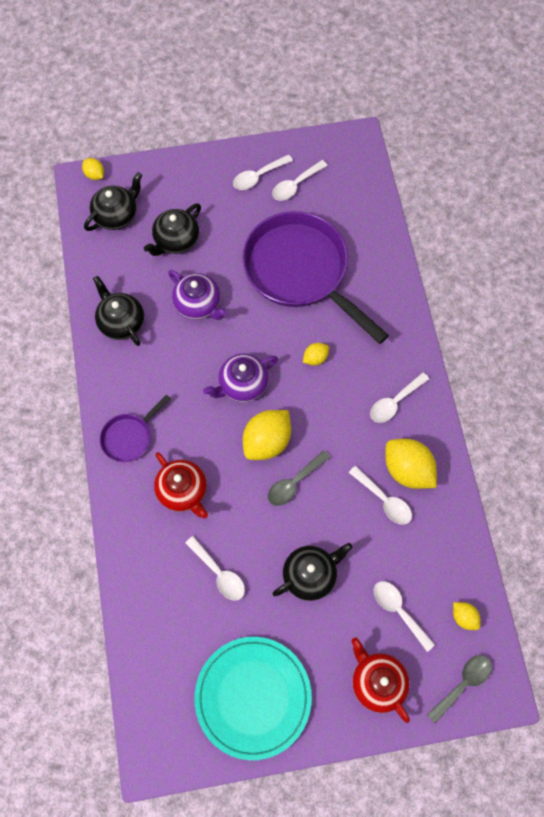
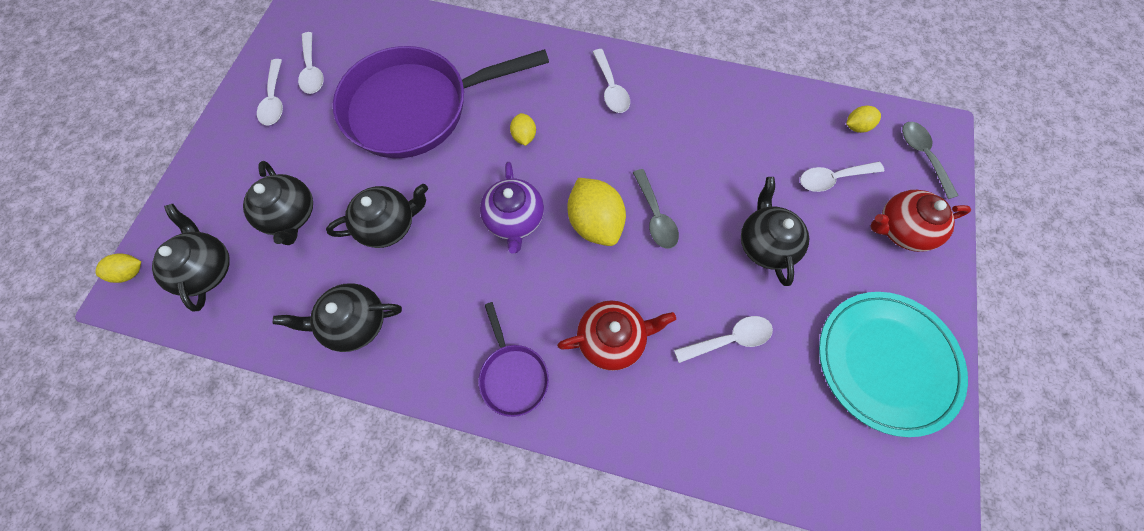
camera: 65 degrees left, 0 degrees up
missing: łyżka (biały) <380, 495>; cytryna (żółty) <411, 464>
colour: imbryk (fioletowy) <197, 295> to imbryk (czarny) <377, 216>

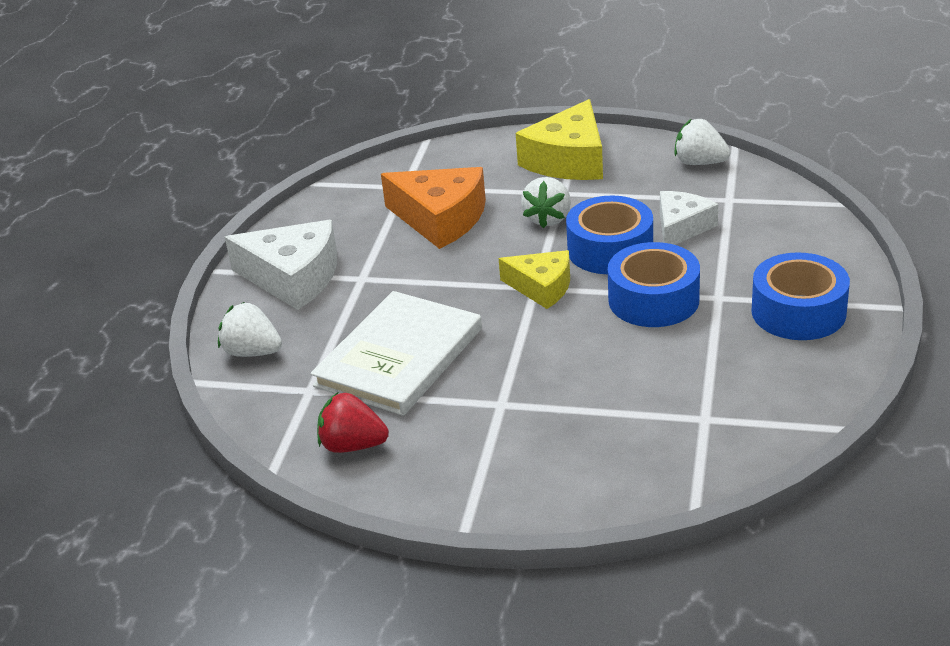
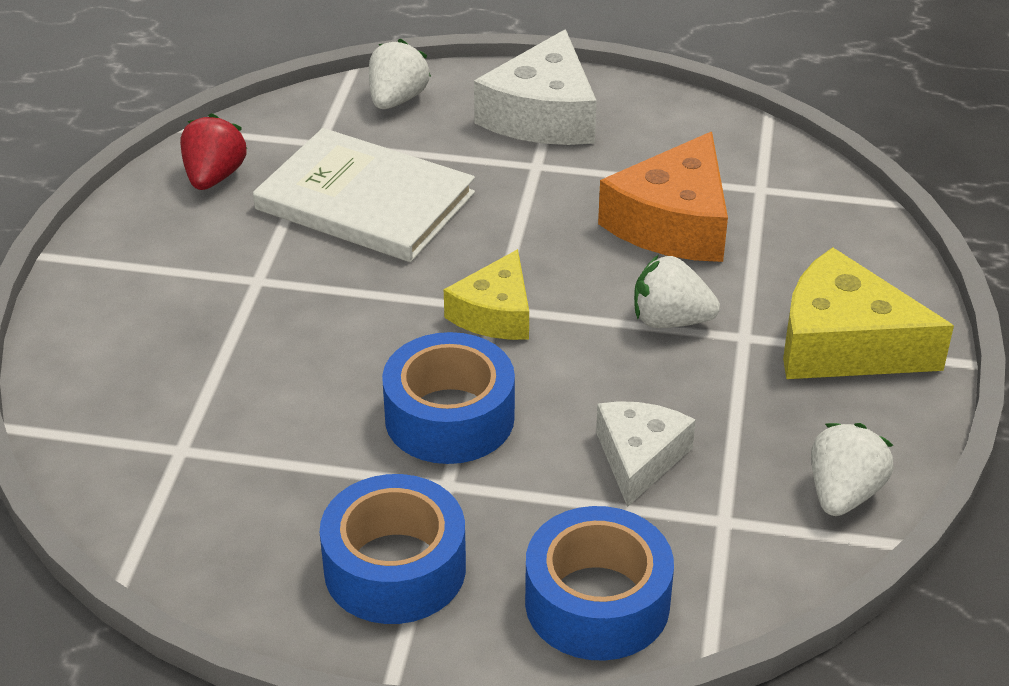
camera: 85 degrees right, 5 degrees up
relocated: taśma klejąca (niebieski) <609, 235> to <599, 583>
spun: ser (biały) <689, 218> = <646, 454> 105 degrees counterclockwise

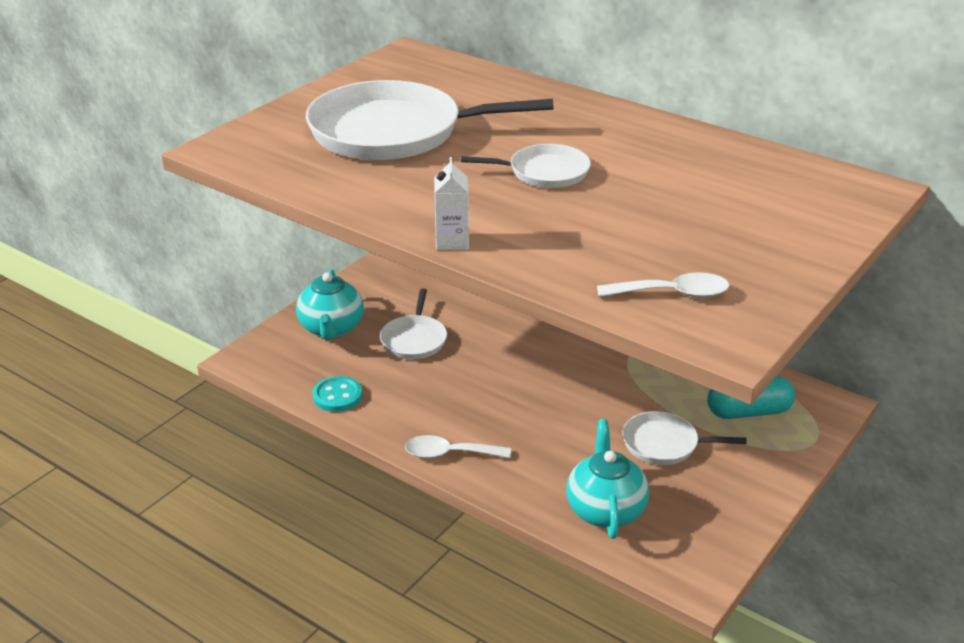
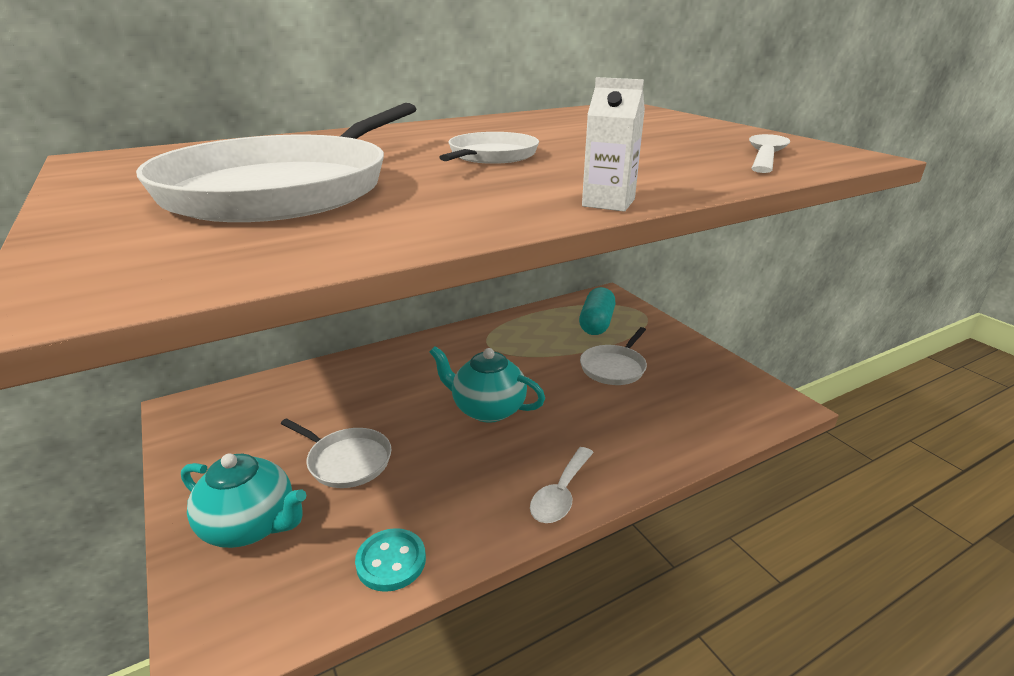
camera: 65 degrees left, 5 degrees down
relocated: imbryk (turkusowy) <607, 479> to <487, 384>

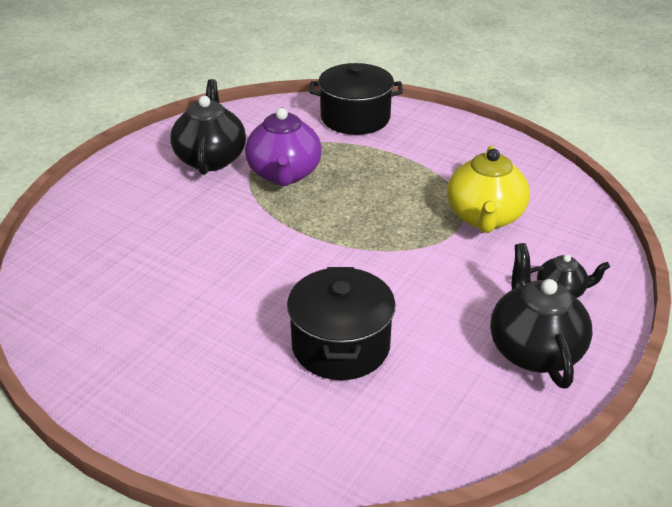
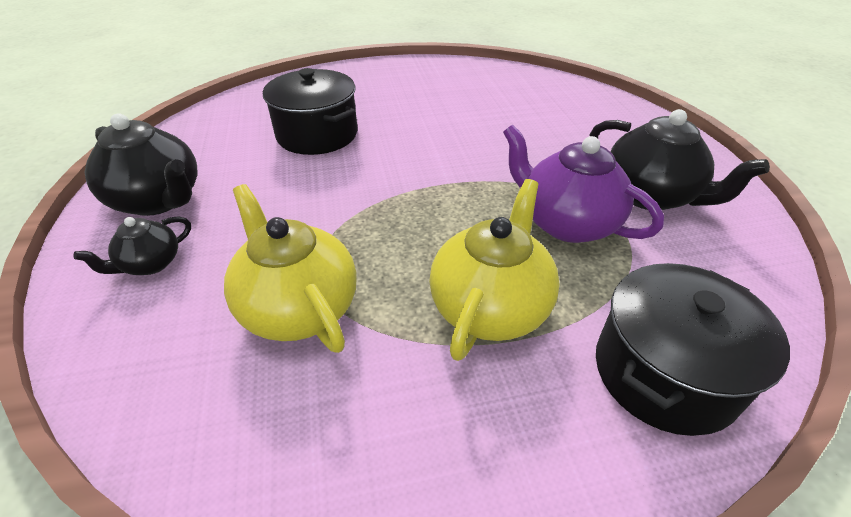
camera: 135 degrees right, 5 degrees up
appeared: imbryk (żółty) <494, 270>

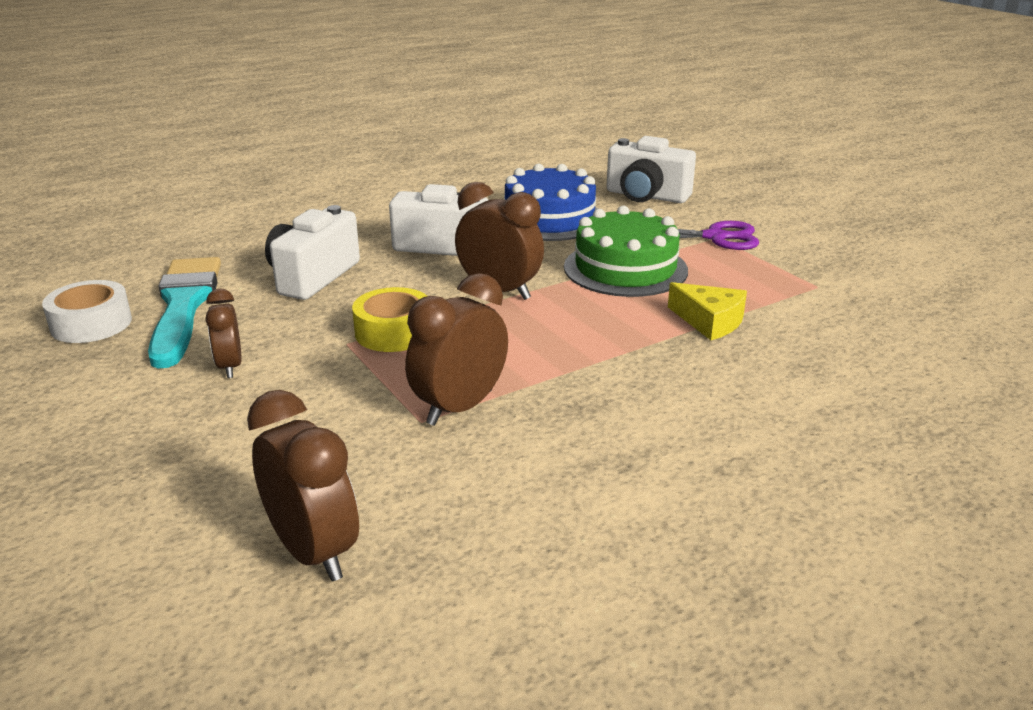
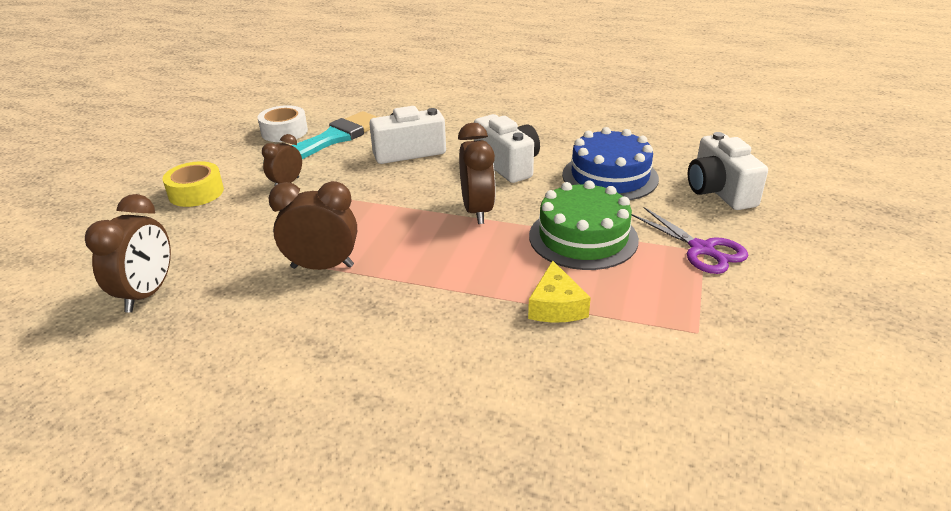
camera: 50 degrees right, 5 degrees up
relocated: taśma klejąca (żółty) <389, 319> to <193, 184>

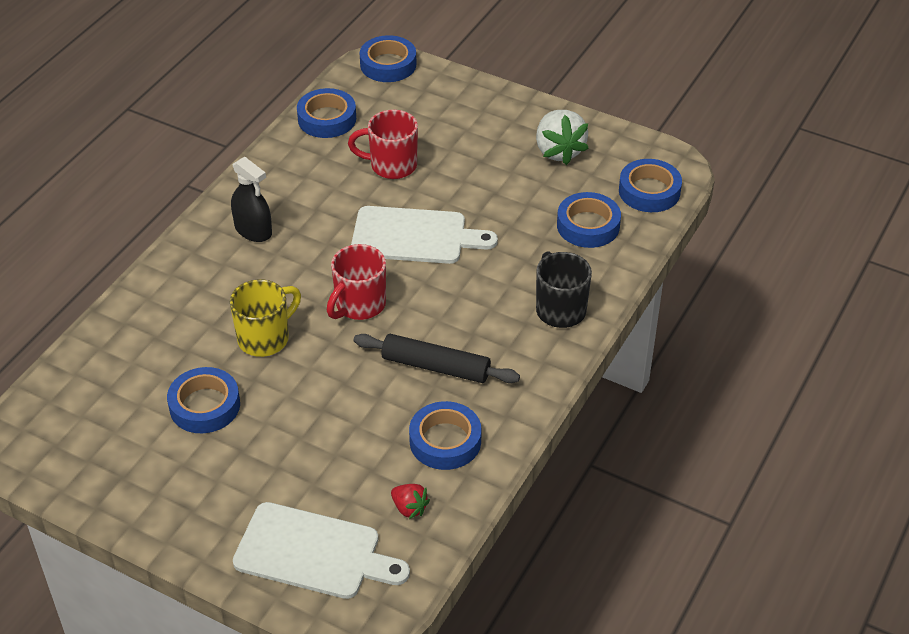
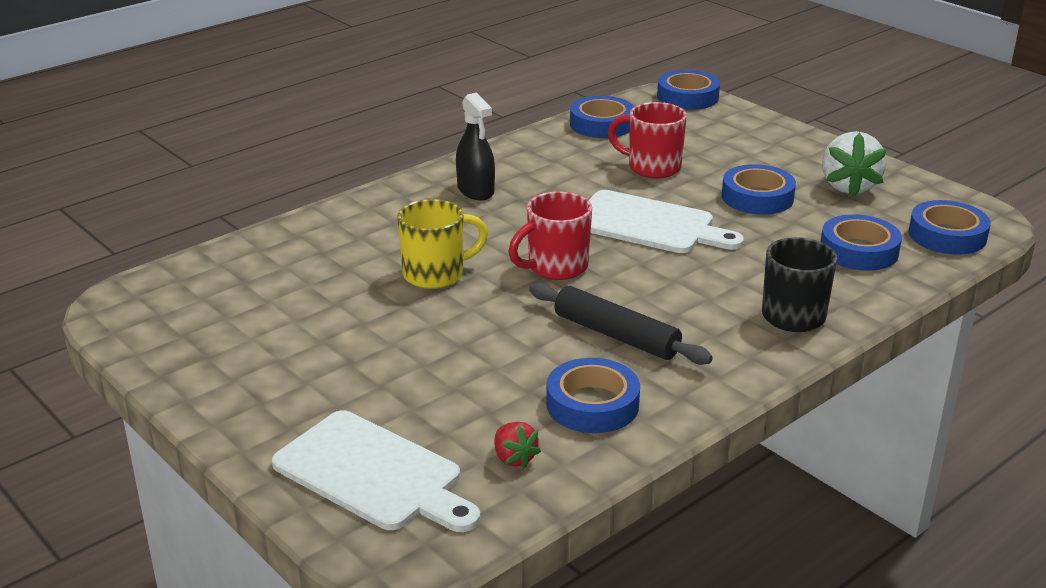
camera: 20 degrees right, 15 degrees down
relocated: taśma klejąca (niebieski) <203, 400> to <759, 189>

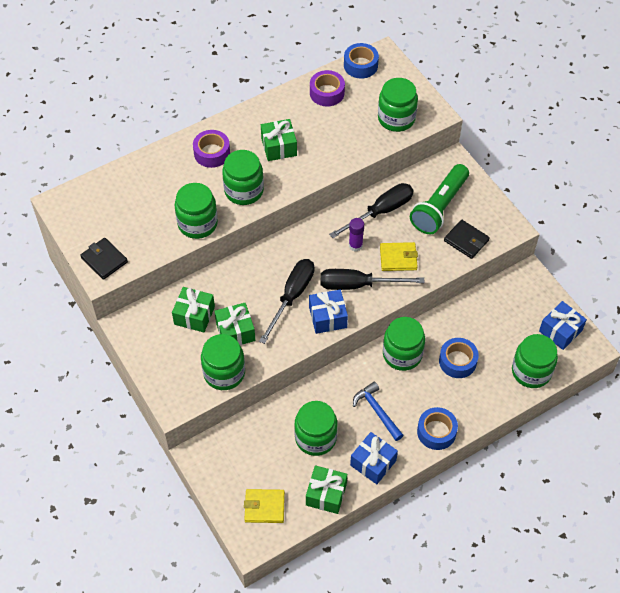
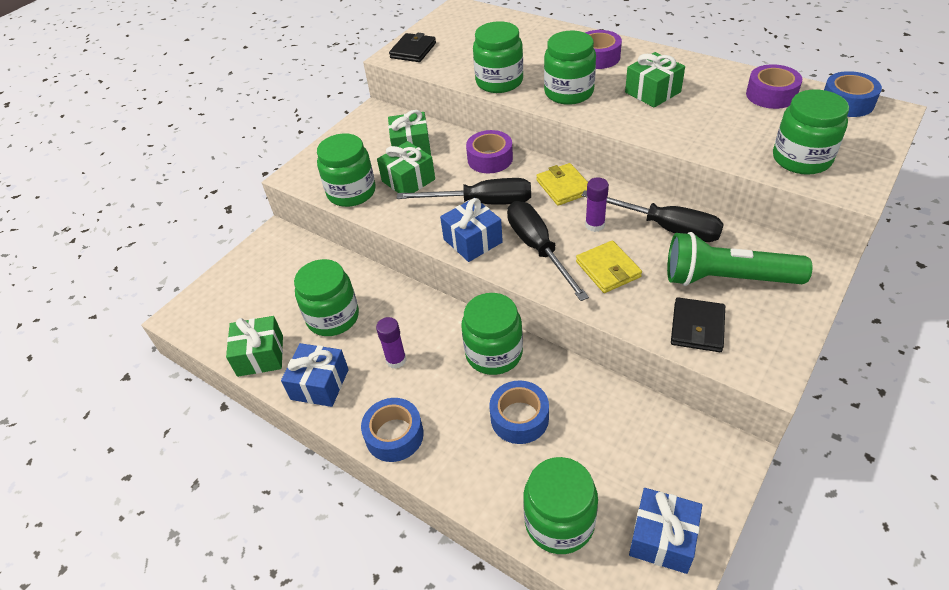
camera: 70 degrees right, 10 degrees down
appeared: taśma klejąca (fioletowy) <489, 151>
relocated: portfel (żółty) <264, 506> to <562, 184>
exchanged: młotek (niebieski) <378, 411> to klej w sztyfcie (fioletowy) <391, 343>

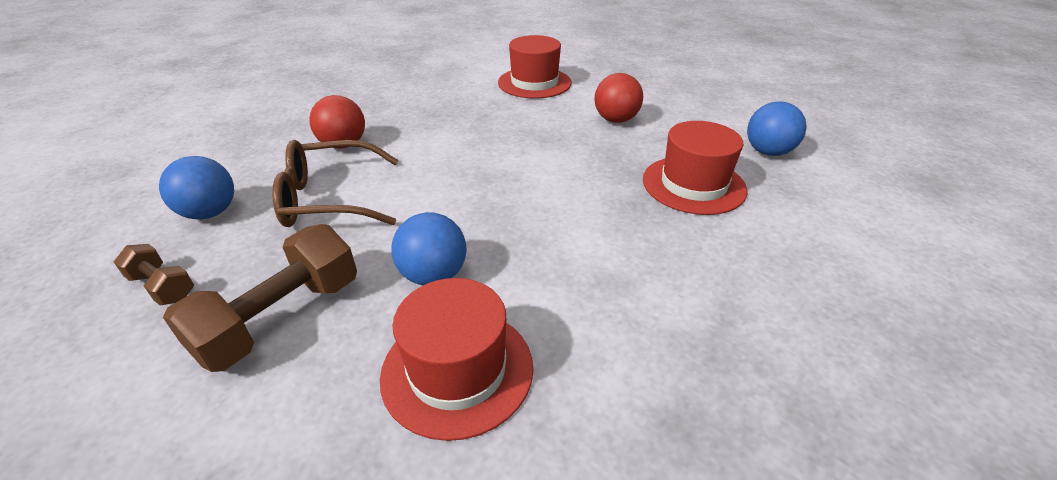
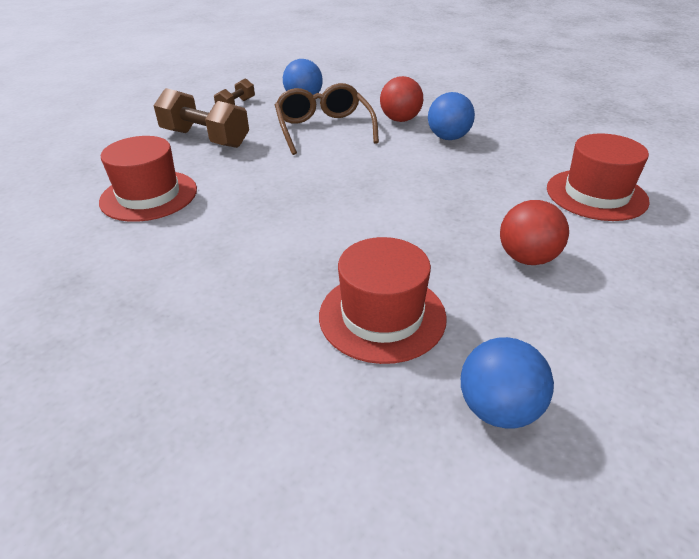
camera: 85 degrees right, 0 degrees up
relocated: piłka (niebieski) <429, 248> to <451, 116>

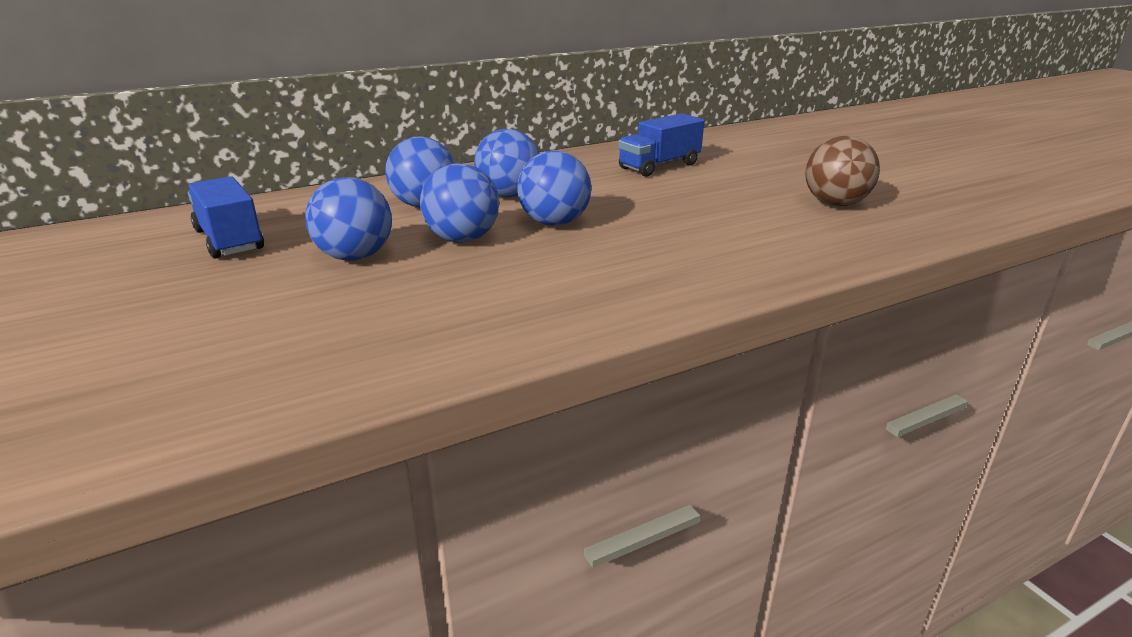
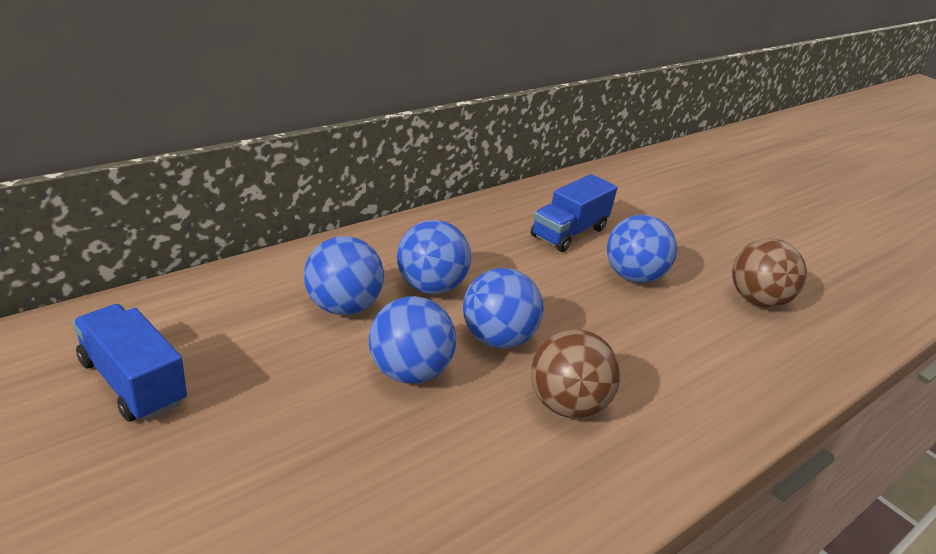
camera: 15 degrees left, 5 degrees up
appeared: piłka (brązowy) <576, 374>
relocated: piłka (niebieski) <348, 219> to <642, 248>

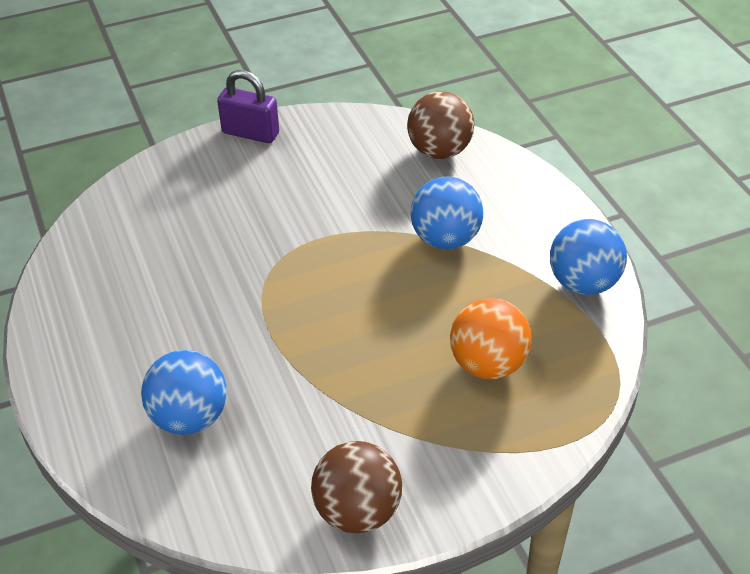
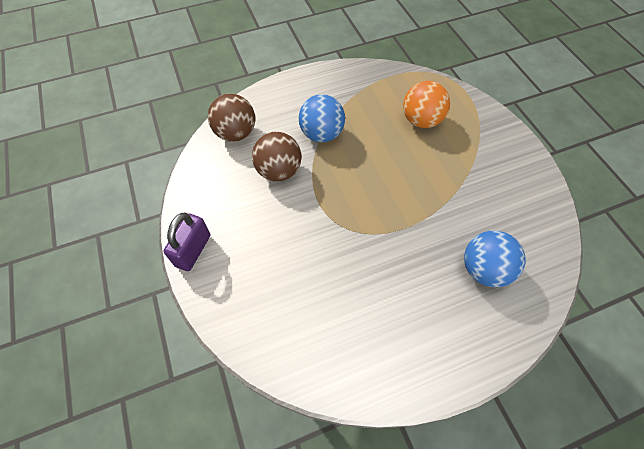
camera: 90 degrees left, 15 degrees up
missing: piłka (niebieski) <588, 257>
relocated: piłka (brązowy) <356, 487> to <277, 157>

